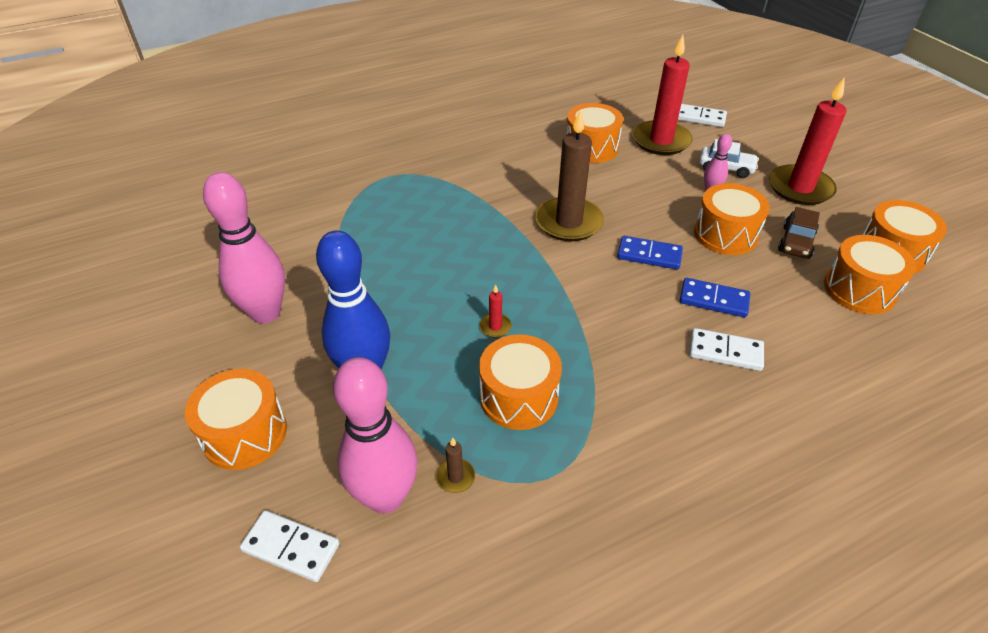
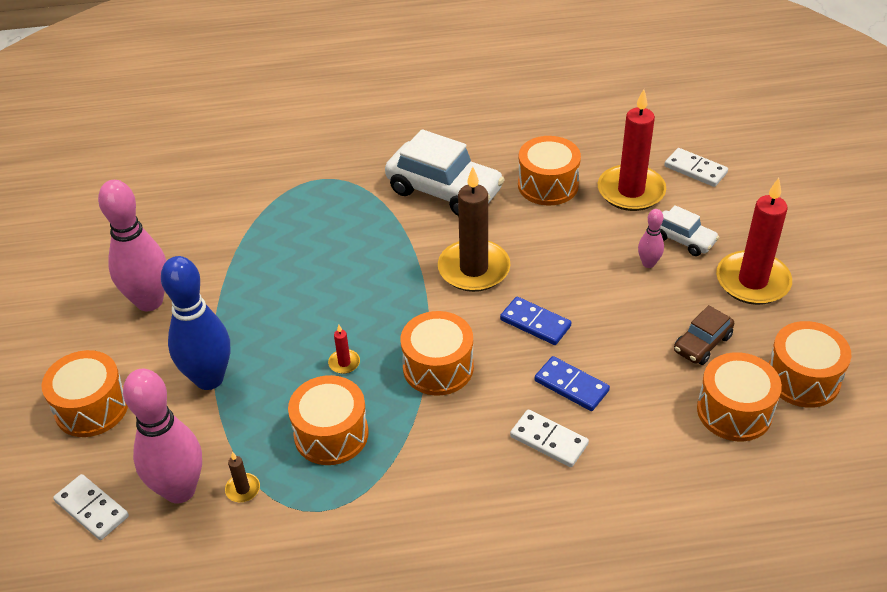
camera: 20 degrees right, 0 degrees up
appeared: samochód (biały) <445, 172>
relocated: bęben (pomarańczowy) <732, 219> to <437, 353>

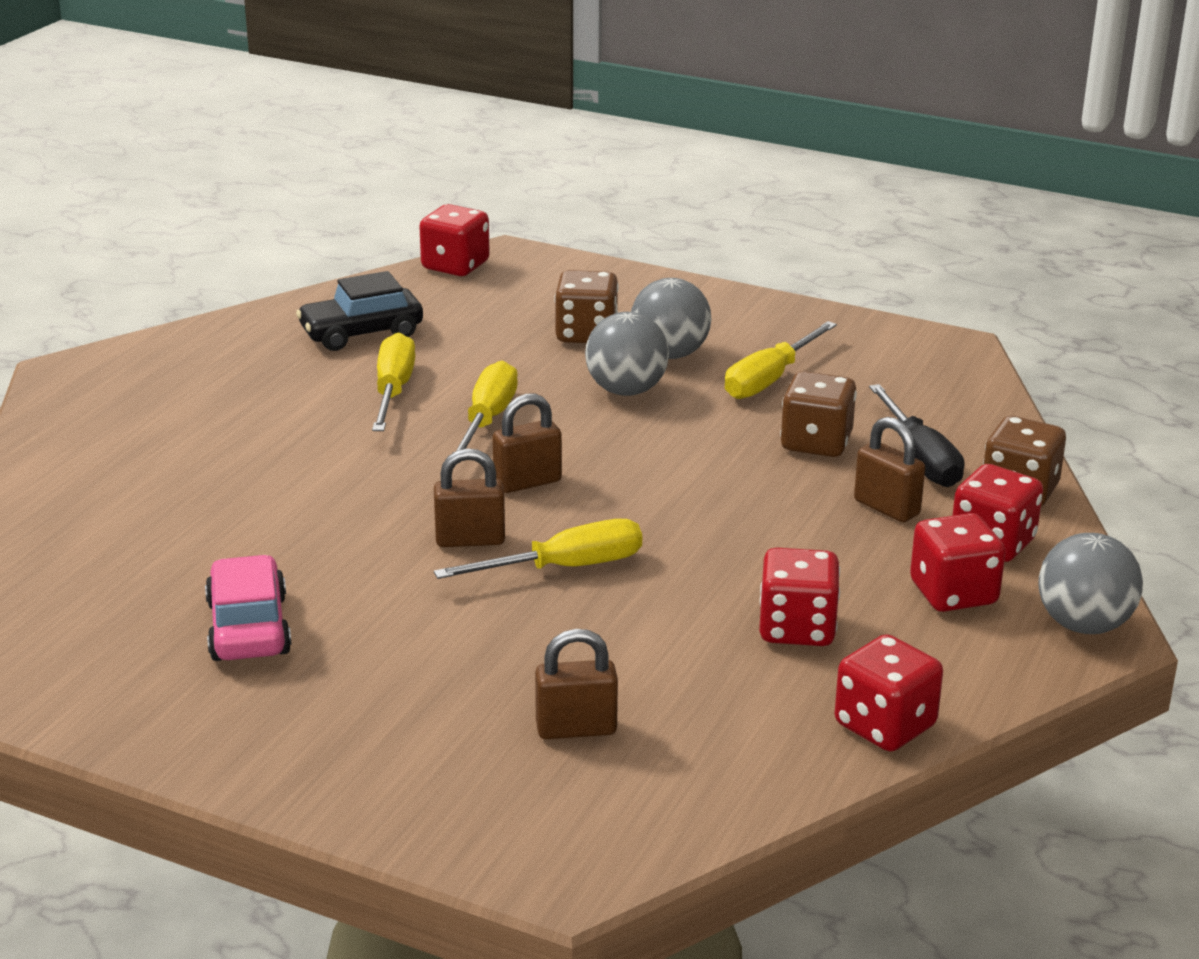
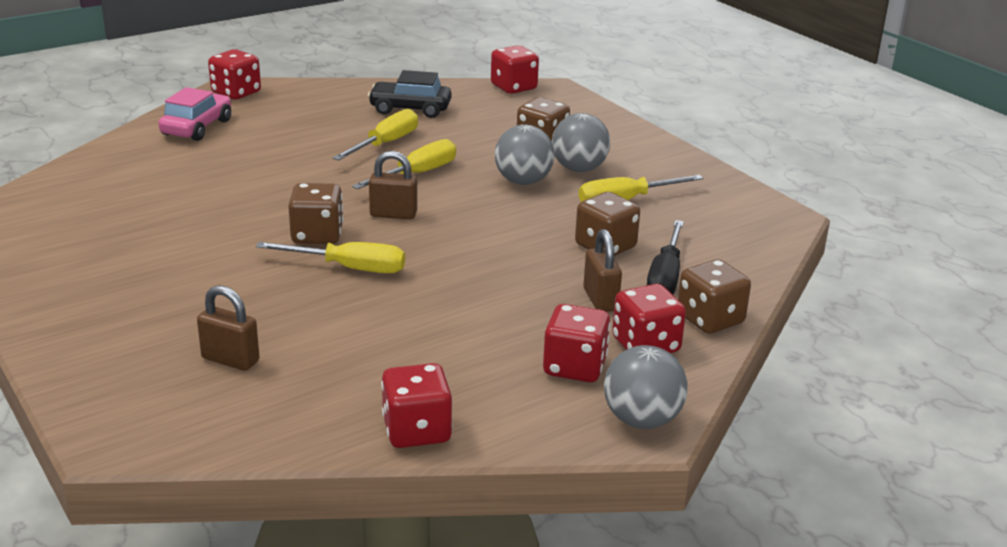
camera: 30 degrees right, 0 degrees up
relocated: samochód (różowy) <248, 608> to <194, 114>; kostka do gry (czerwony) <799, 596> to <234, 74>
exchanged: kłódka (brązowy) <469, 497> to kostka do gry (brązowy) <316, 213>

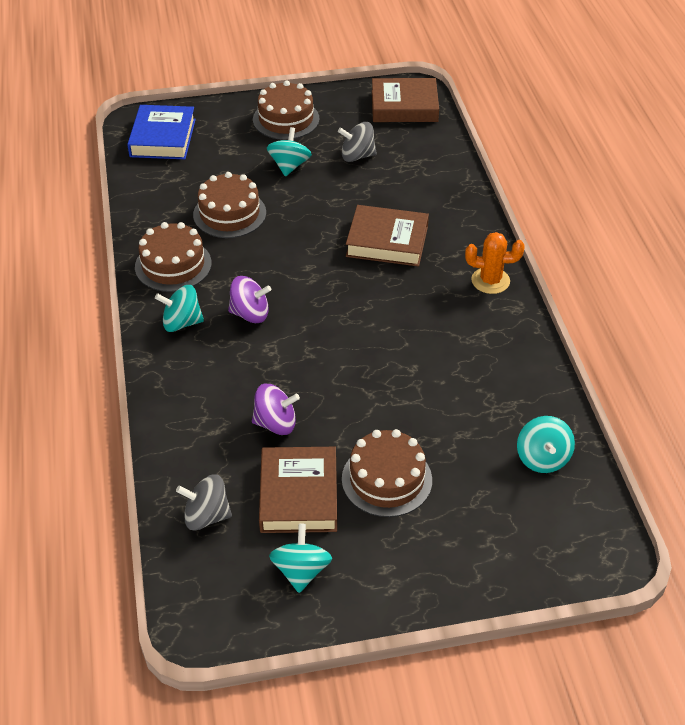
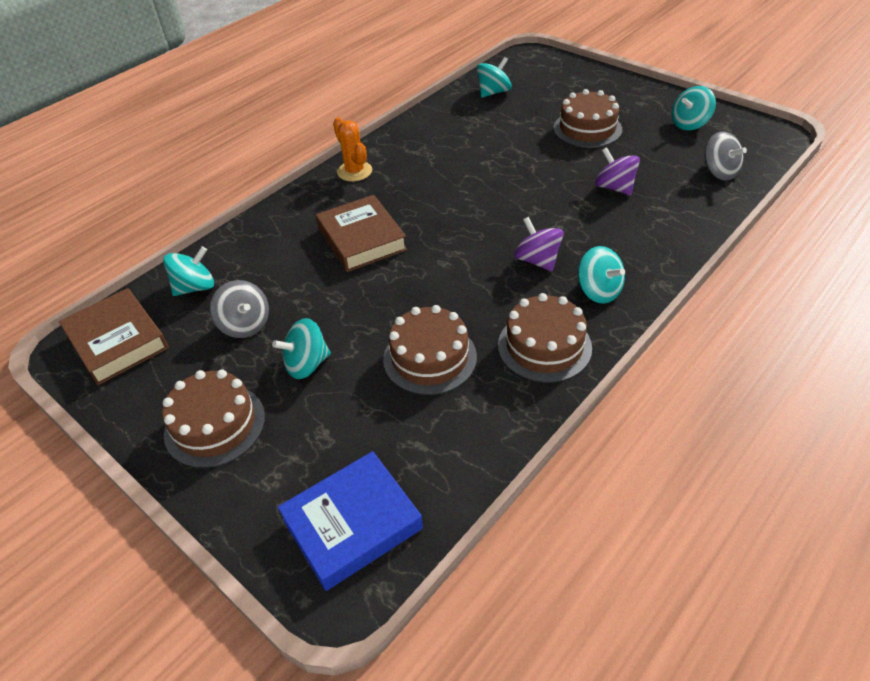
camera: 125 degrees left, 0 degrees up
missing: książka (brązowy) <298, 490>
appeared: bączek (turkusowy) <188, 271>

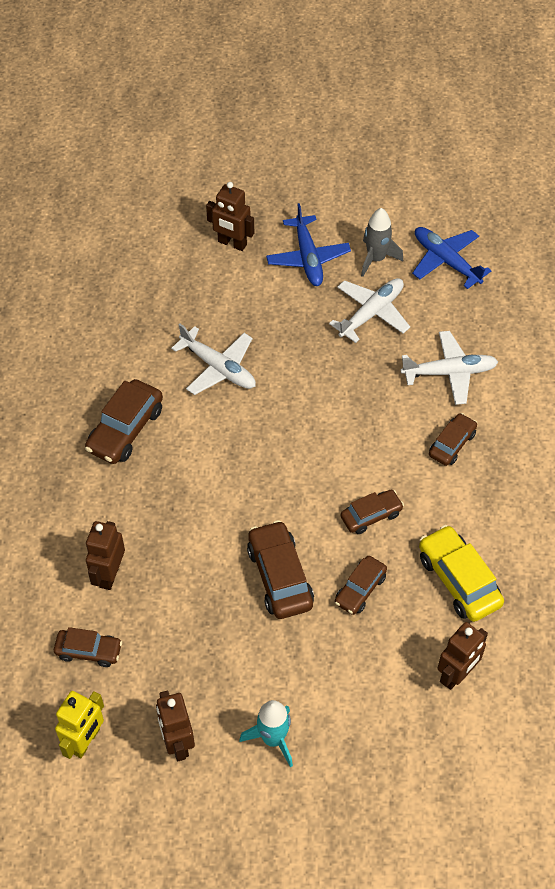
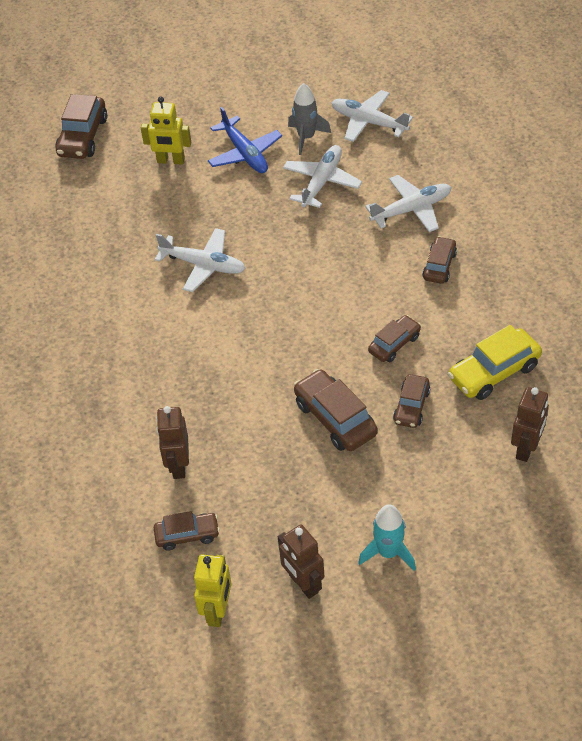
camera: 15 degrees left, 5 degrees down
relocated: samochód (brązowy) <124, 421> to <81, 126>
colour: robot (brązowy) <230, 216> to robot (żółty) <166, 131>; samolot (niebieski) <452, 258> to samolot (biały) <372, 116>
spun: samochód (żółty) <461, 573> = <495, 362> 75 degrees counterclockwise

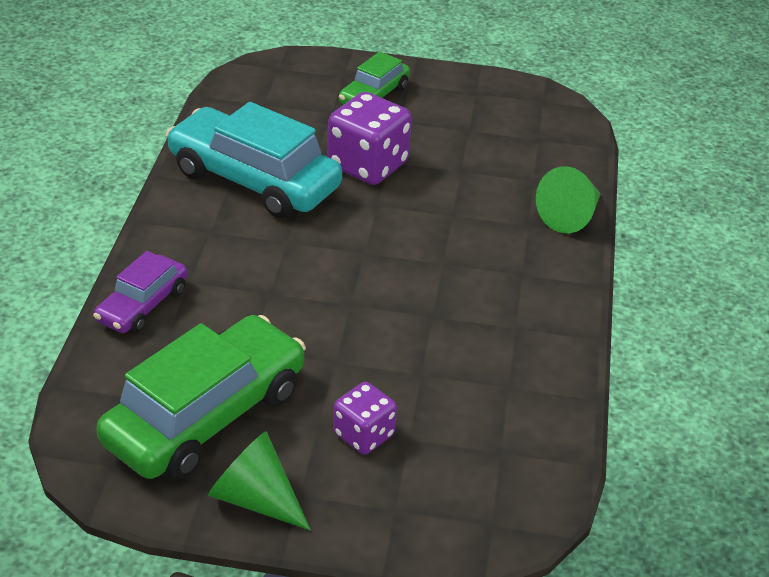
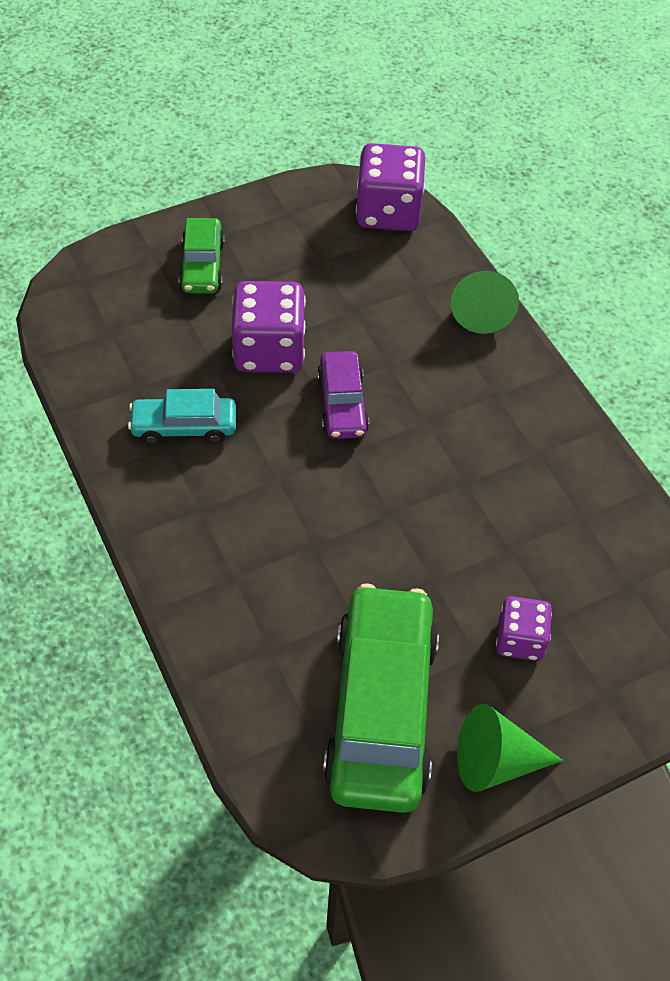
camera: 35 degrees left, 15 degrees up
appeared: kostka do gry (fioletowy) <390, 187>
relocated: samochód (fioletowy) <140, 292> to <343, 395>
size: samochód (turkusowy) <254, 160> = <182, 417> x0.53

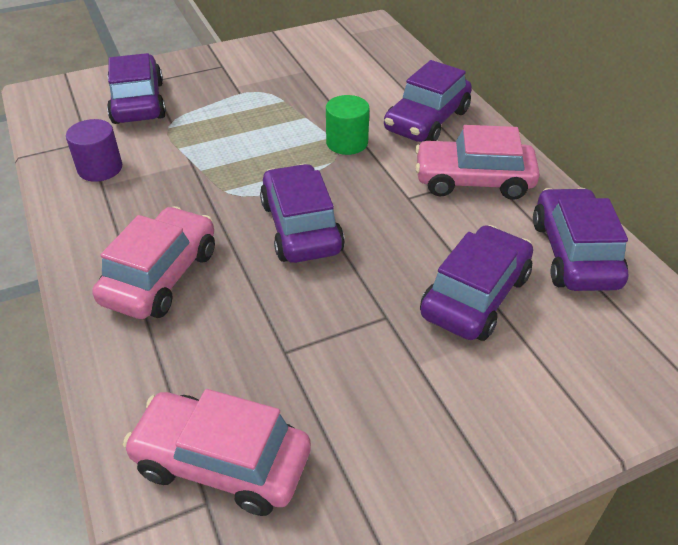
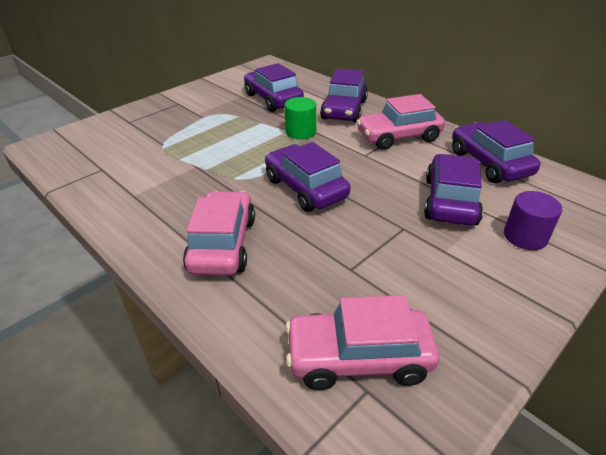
camera: 20 degrees left, 5 degrees down
relocated: walec (fioletowy) <94, 150> to <533, 220>; samochód (fioletowy) <136, 88> to <274, 87>

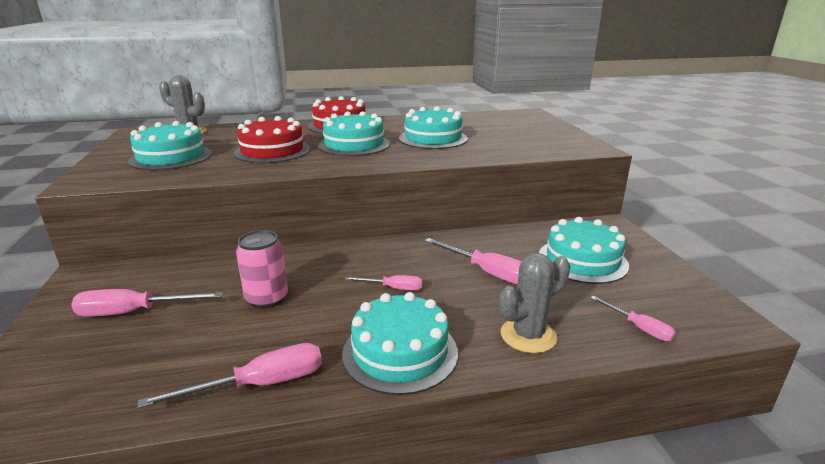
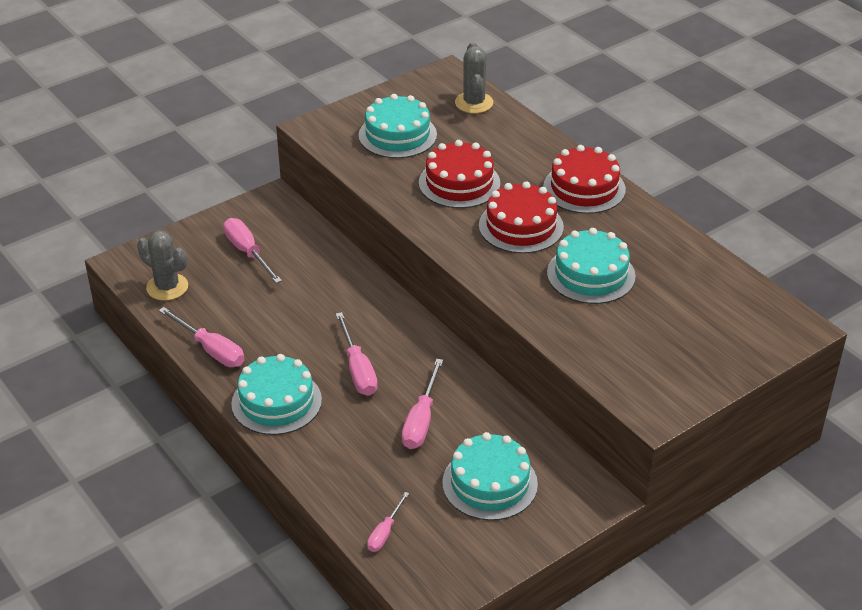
camera: 65 degrees right, 15 degrees up
missing: puszka (różowy) <262, 269>
relocated: kaktus (szary) <534, 303> to <162, 266>
colour: tort (turkusowy) <354, 133> to tort (czerwony) <521, 217>
size: śrubokręt (różowy) <383, 283> = <357, 354> x1.65

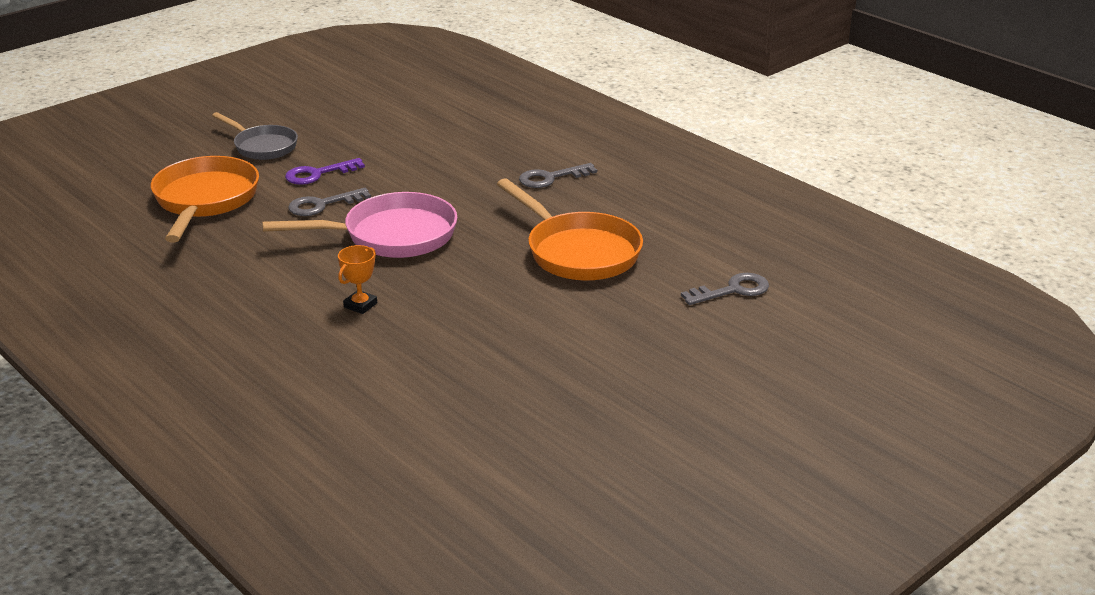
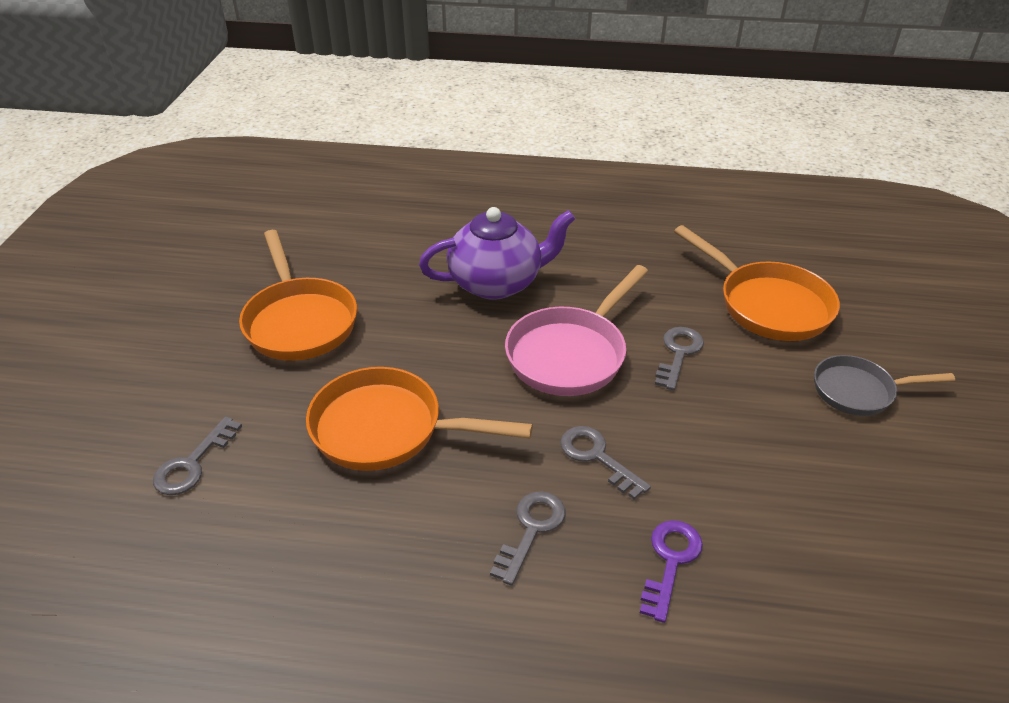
camera: 140 degrees right, 10 degrees up
appeared: patelnia (pomarańczowy) <298, 295>; klucz (szary) <606, 463>
relocated: klucz (fioletowy) <325, 171> to <671, 571>
exchanged: puchar (pomarańczowy) <357, 279> to imbryk (fioletowy) <497, 253>

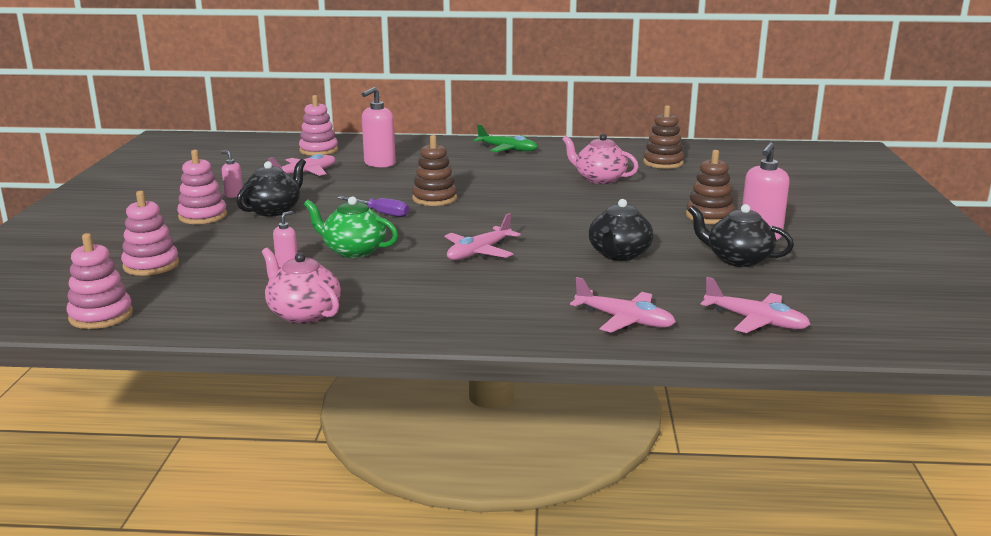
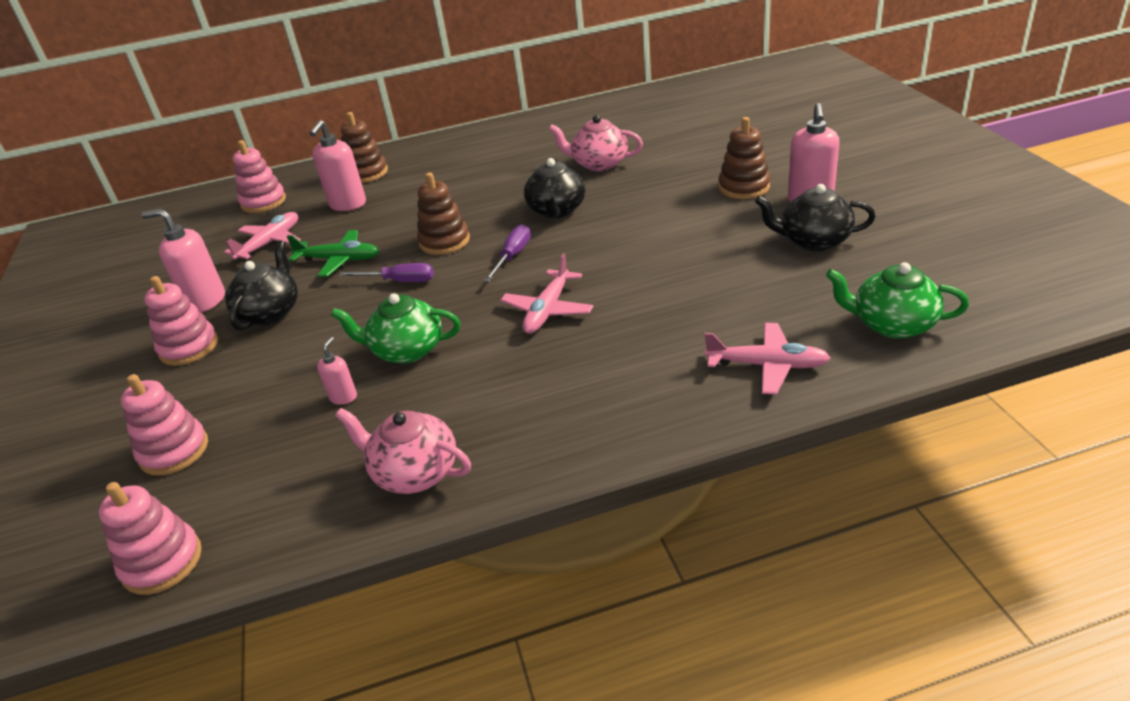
camera: 15 degrees left, 15 degrees up
appeared: śrubokręt (fioletowy) <507, 253>
relocated: samolot (zielony) <506, 138> to <332, 253>; imbryk (czarny) <621, 230> to <555, 188>; zabawka nakładanka (brązowy) <663, 137> to <364, 147>
exchanged: samolot (różowy) <755, 305> to imbryk (zielony) <897, 300>
size: dozownik mydła (różowy) <232, 174> = <183, 260> x1.88

